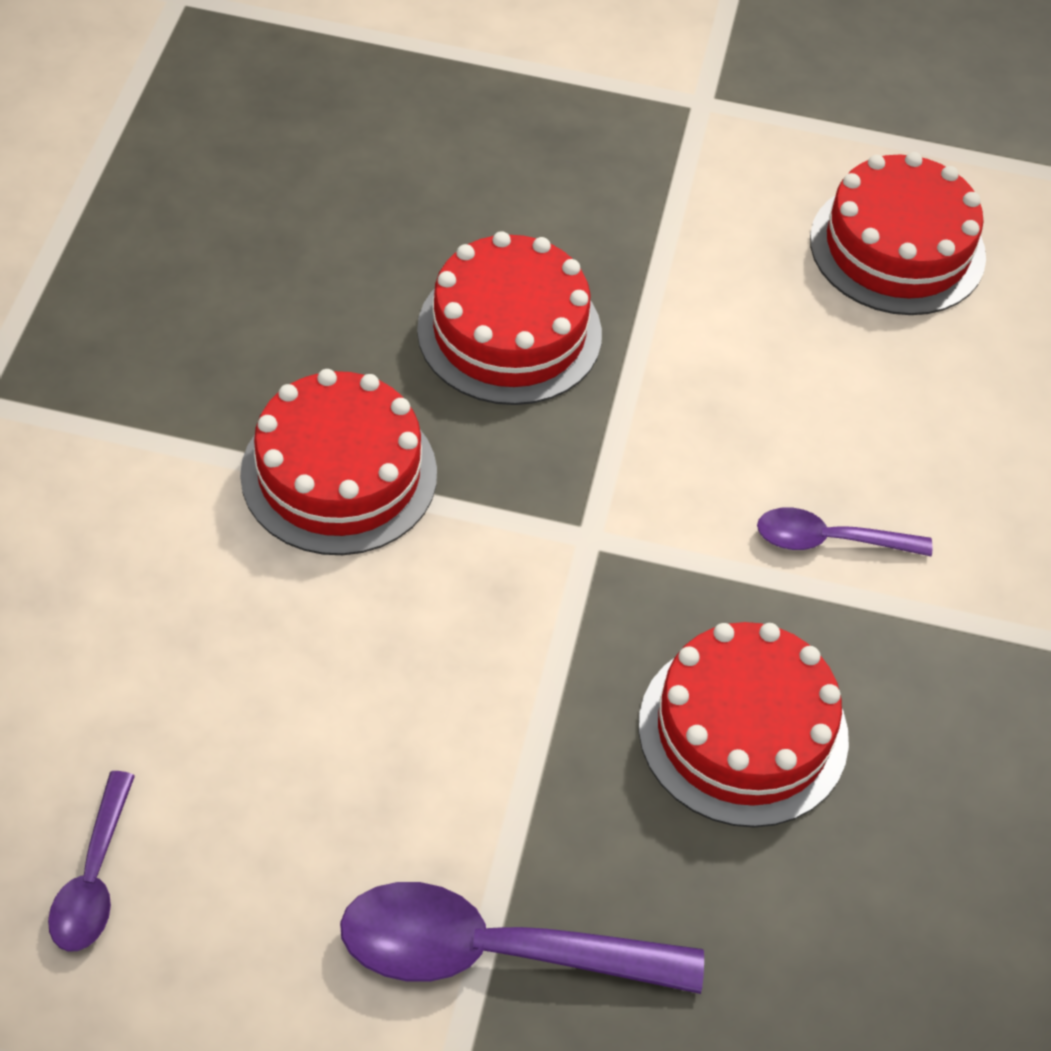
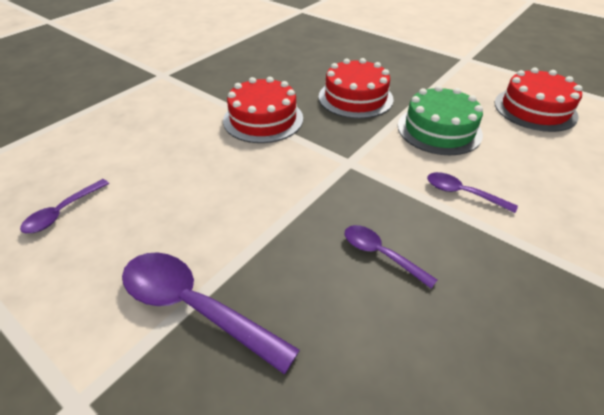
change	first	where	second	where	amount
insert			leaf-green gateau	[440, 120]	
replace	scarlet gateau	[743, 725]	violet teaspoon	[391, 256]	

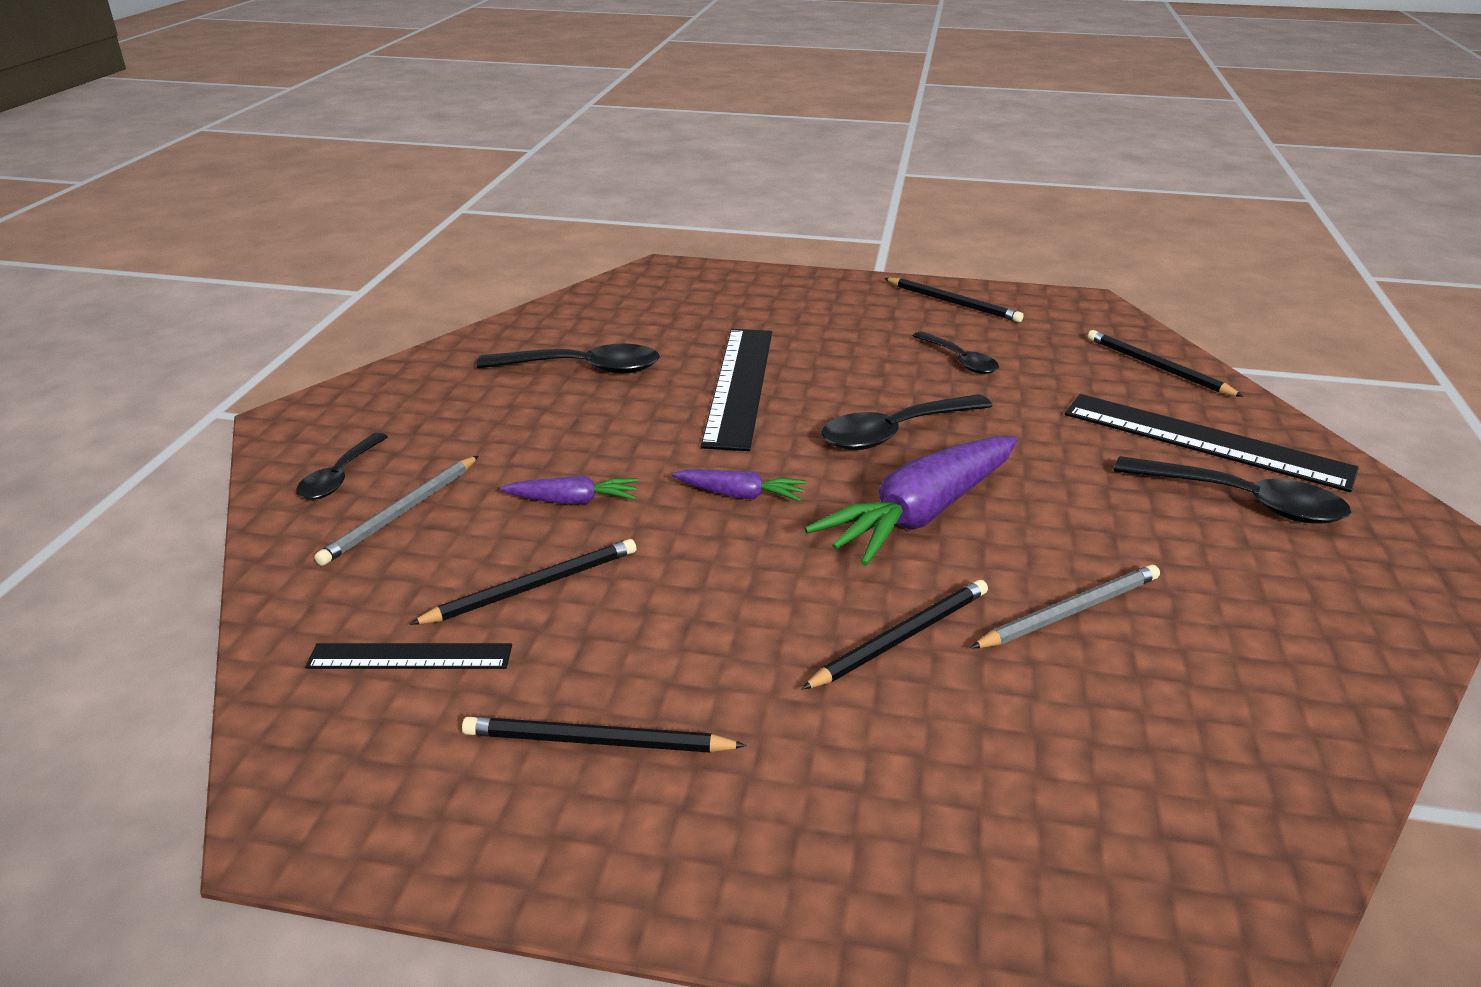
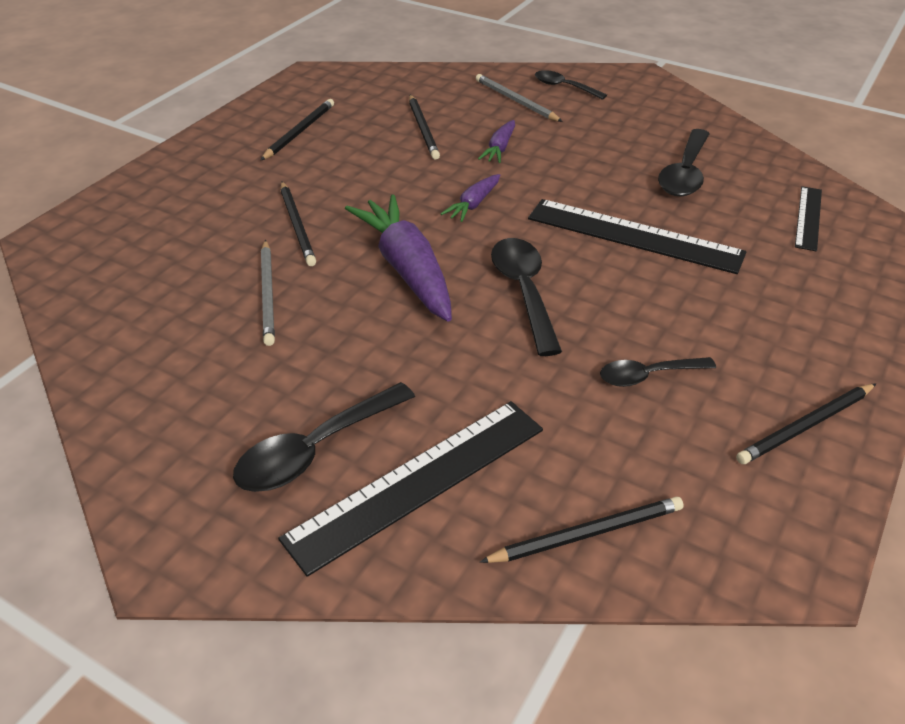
change	first	where	second	where	amount
move	jet-black straightedge	[408, 656]		[808, 218]	

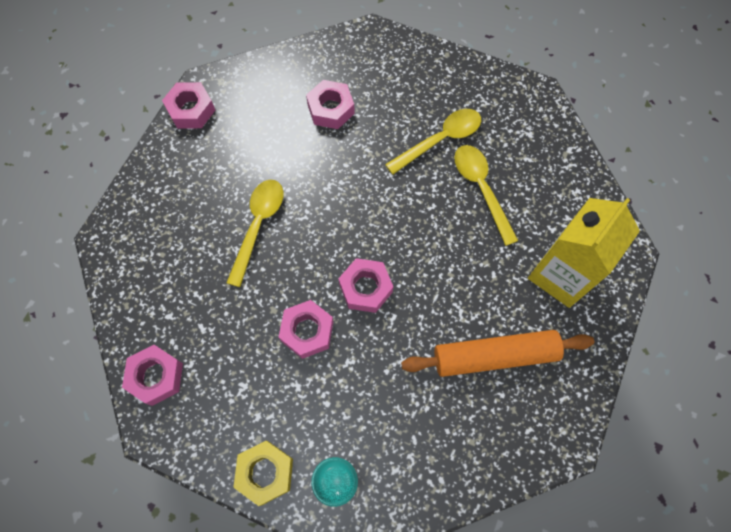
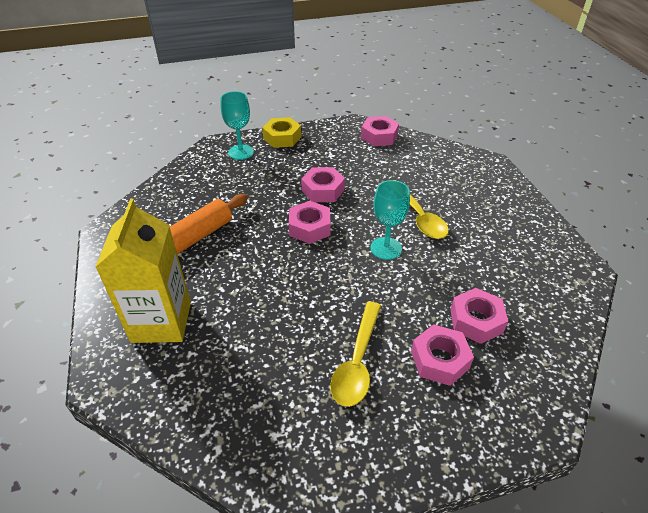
change	first	where	second	where	amount
delete	yellow teaspoon	[486, 195]			
insert			turquoise wine glass	[390, 220]	
move	rose-pink hexagon nut	[188, 105]		[442, 355]	

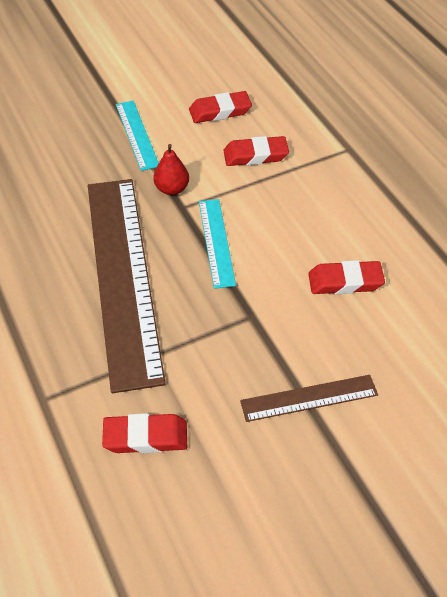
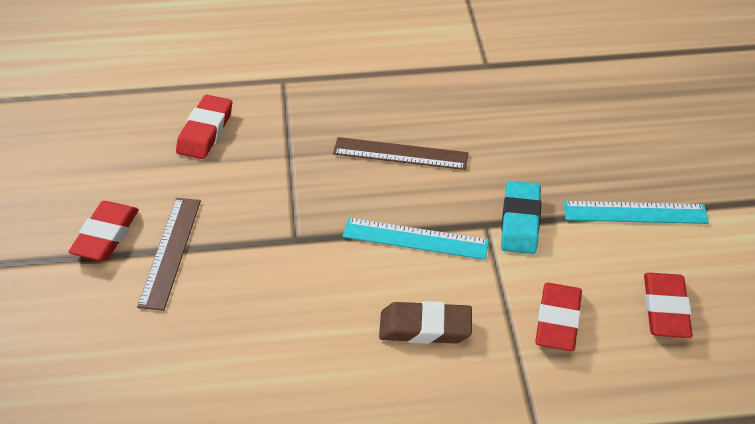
change	first	where	second	where	amount
insert			dark brown gum eraser	[425, 322]	
move	scarlet gum eraser	[347, 277]		[104, 231]	
replace	scarlet pear	[171, 169]	turquoise gum eraser	[521, 217]	
resize	dark brown straightedge	[127, 286]		[400, 153]	x0.45

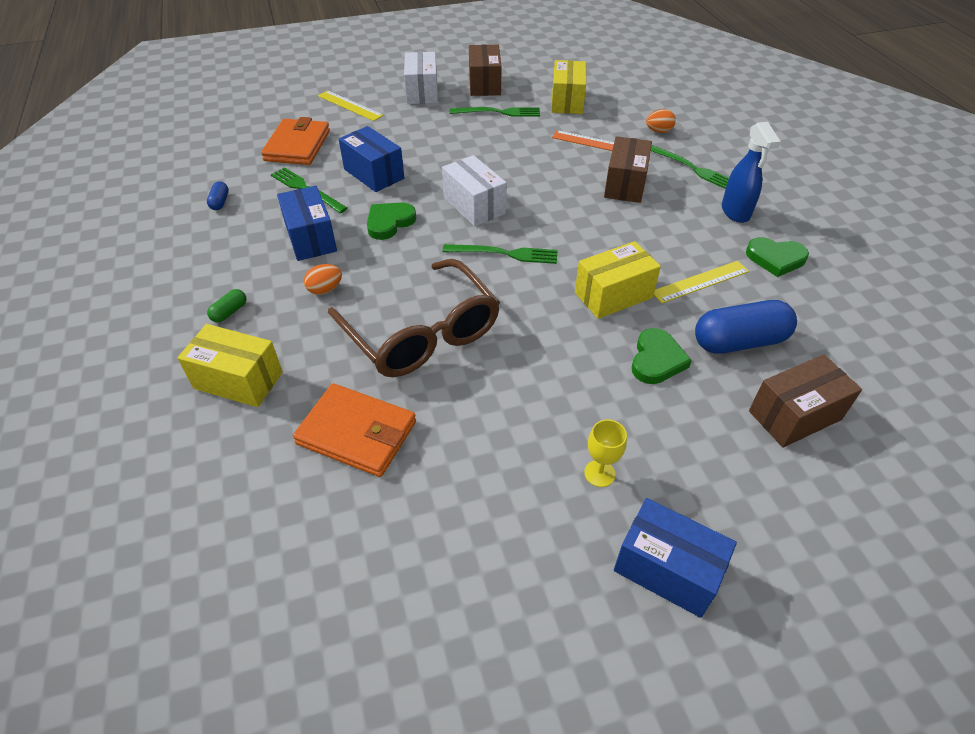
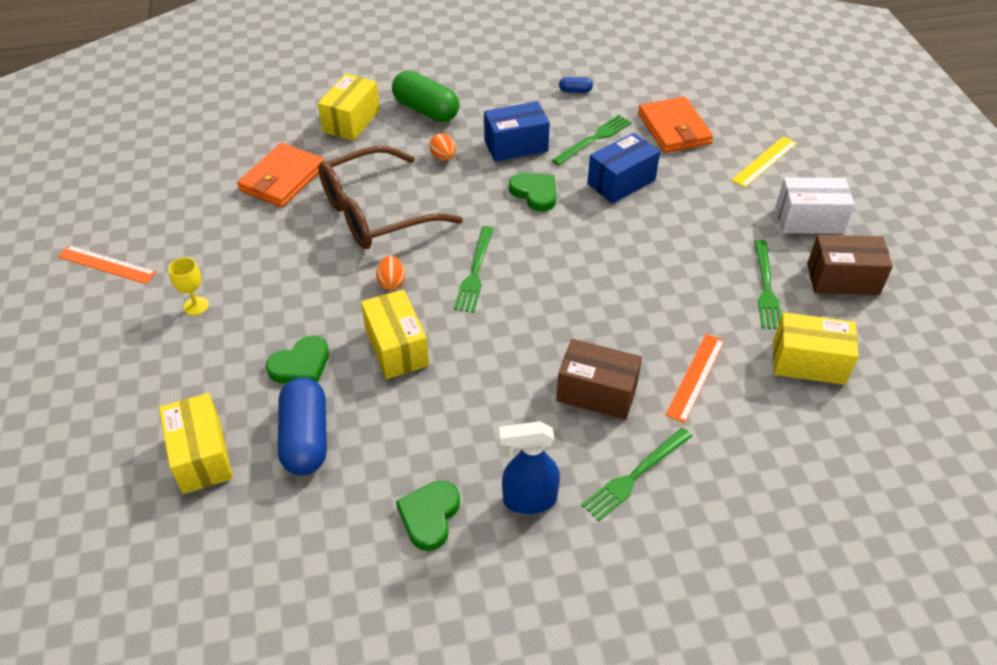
change	first	where	second	where	amount
delete	snow-white package	[474, 190]			
delete	cobalt package	[675, 558]			
delete	yellow straightedge	[701, 282]			
insert			orange-coloured straightedge	[107, 264]	
move	orange-coloured egg	[661, 121]		[390, 273]	
recolor	dark brown package	[805, 401]	yellow package	[196, 443]	
rotate	orange-coloured wallet	[295, 141]		[675, 125]	60 degrees clockwise
rotate	leaf-green heart	[662, 356]		[297, 359]	60 degrees counterclockwise
resize	leaf-green pill	[226, 305]		[425, 96]	x2.24

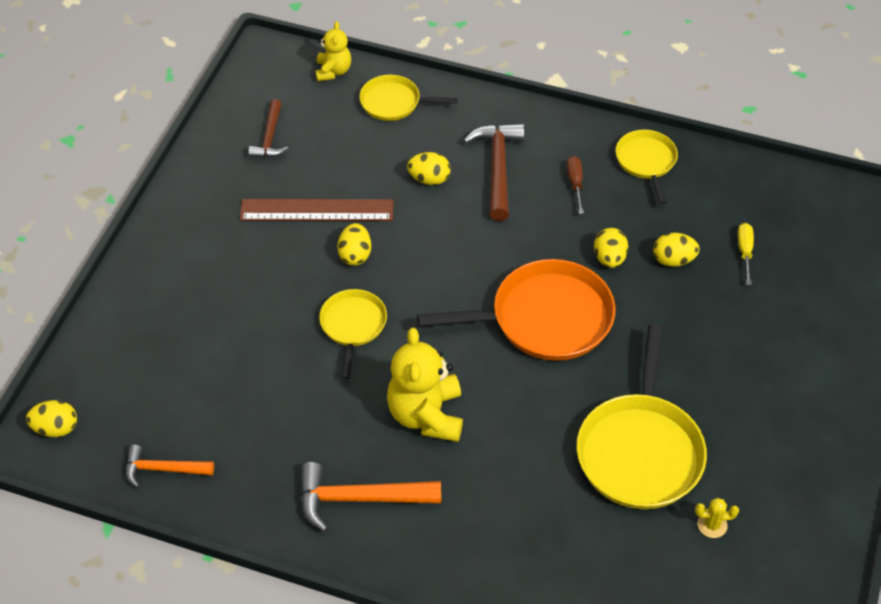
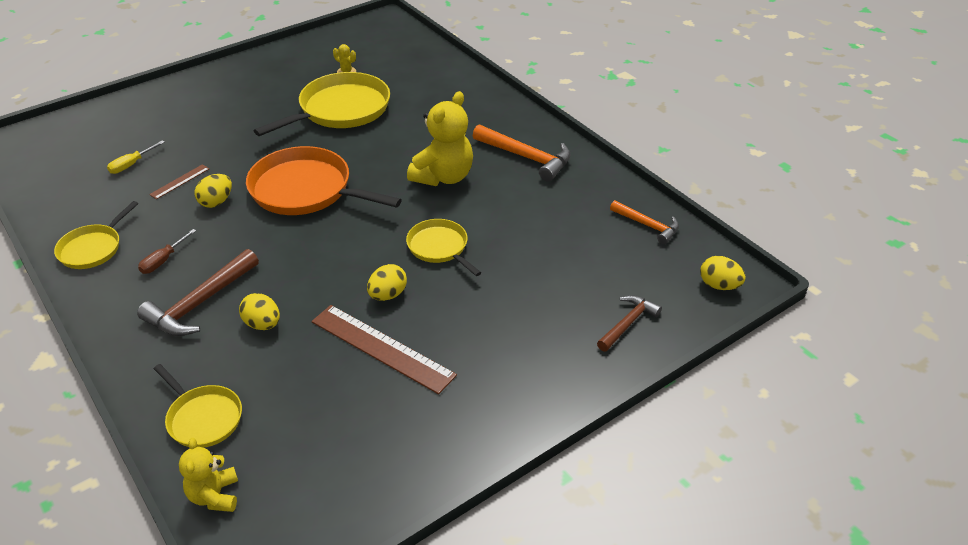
change	first	where	second	where	amount
move	dark brown carpenter's hammer	[268, 128]		[629, 323]	
replace	yellow egg	[676, 250]	dark brown straightedge	[179, 181]	
rotate	yellow teddy	[333, 51]		[208, 475]	45 degrees counterclockwise
rotate	yellow skillet	[353, 334]		[443, 247]	105 degrees clockwise

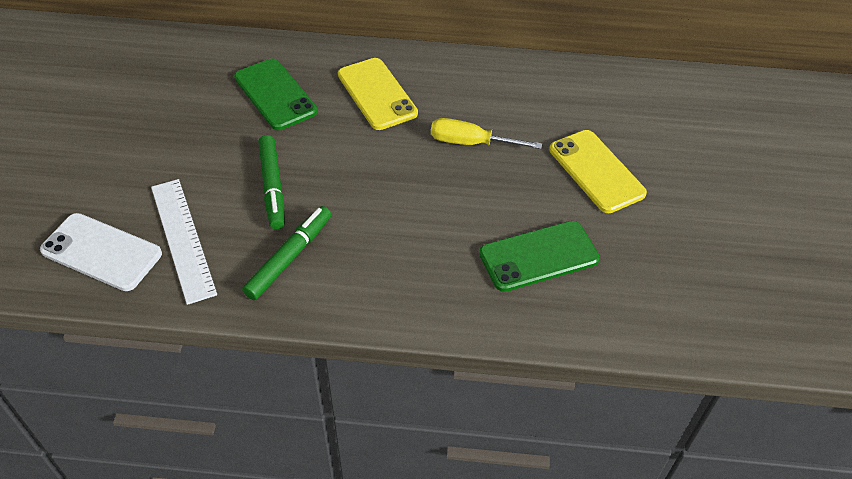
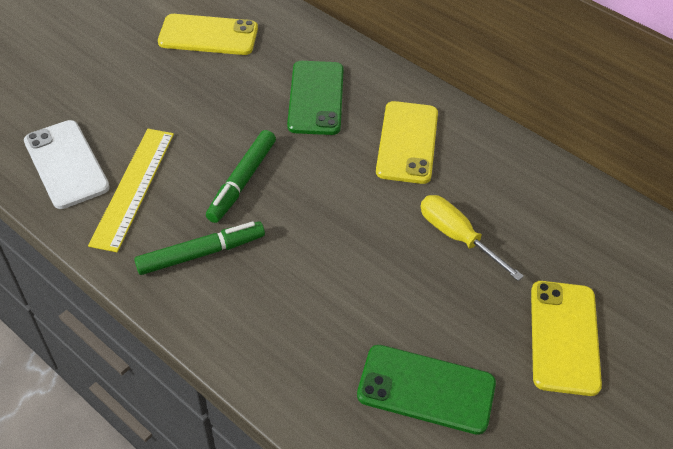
change	first	where	second	where	amount
insert			yellow smartphone	[208, 34]	
recolor	snow-white straightedge	[184, 242]	yellow straightedge	[131, 190]	

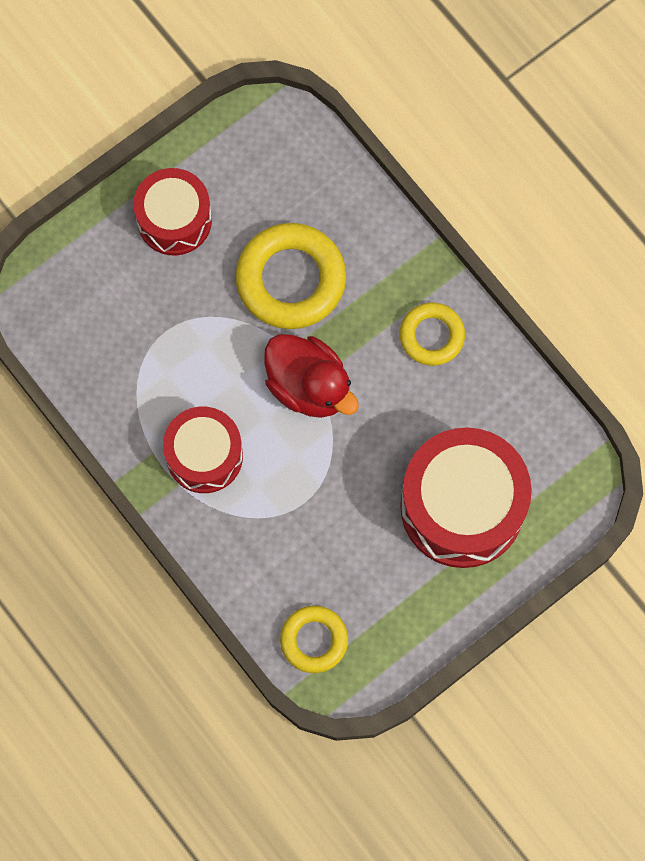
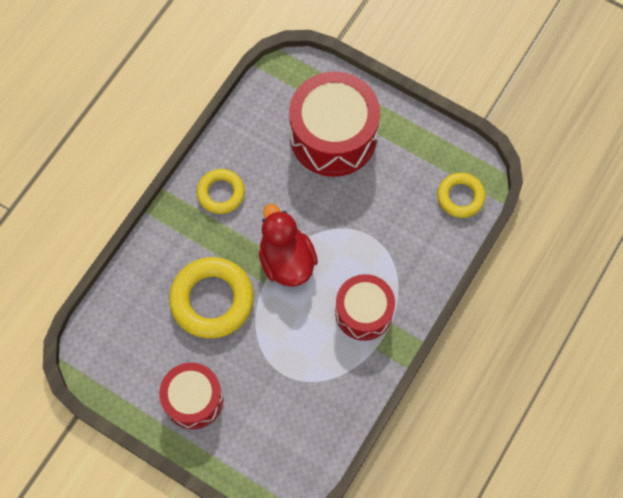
change	first	where	second	where	amount
rotate	scarlet rubber duck	[311, 376]		[288, 245]	45 degrees counterclockwise

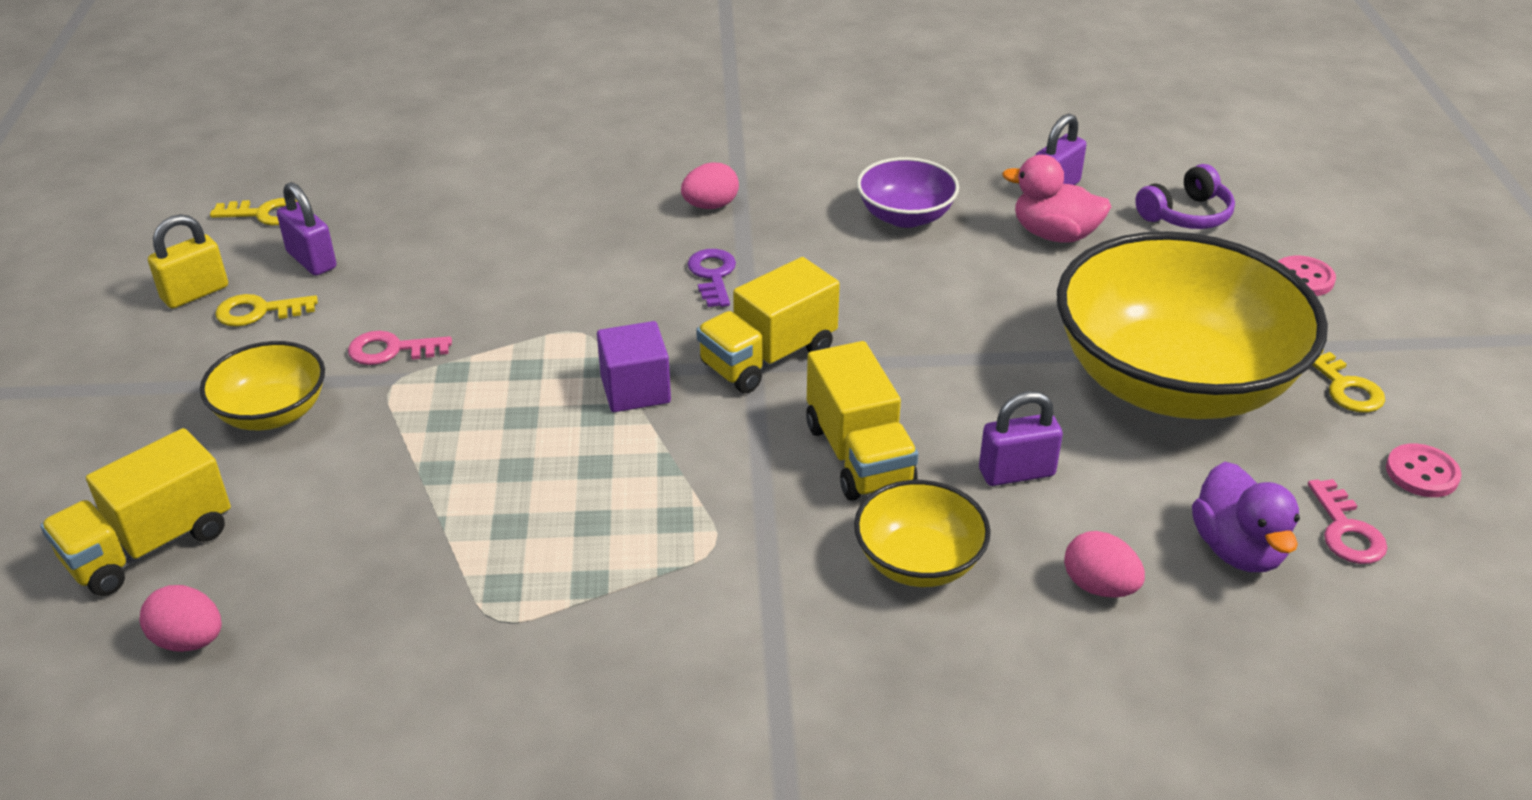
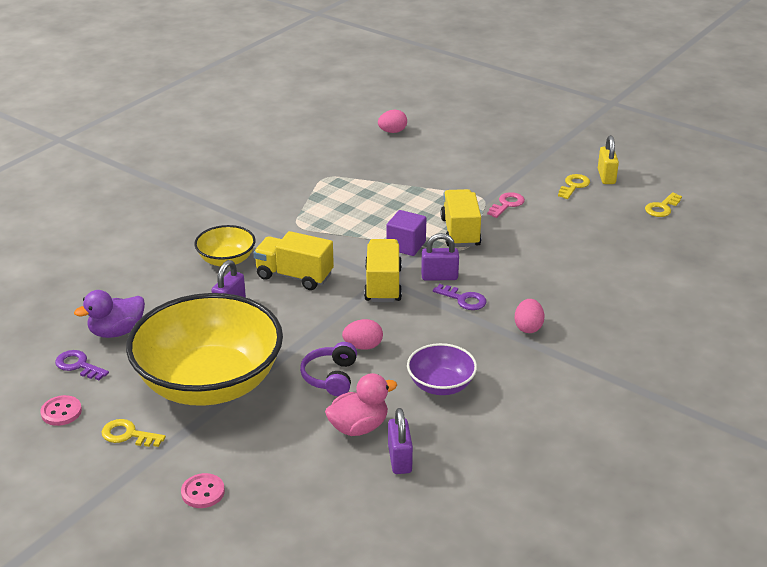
change	first	where	second	where	amount
delete	yellow serving bowl	[262, 385]			
move	yellow truck	[135, 512]		[461, 218]	
move	violet padlock	[306, 229]		[440, 257]	
move	rose-pink egg	[1104, 564]		[362, 334]	
move	violet headset	[1185, 196]		[328, 369]	
recolor	rose-pink door key	[1347, 521]	violet door key	[82, 365]	
rotate	violet rubber duck	[1246, 517]		[109, 314]	60 degrees counterclockwise

